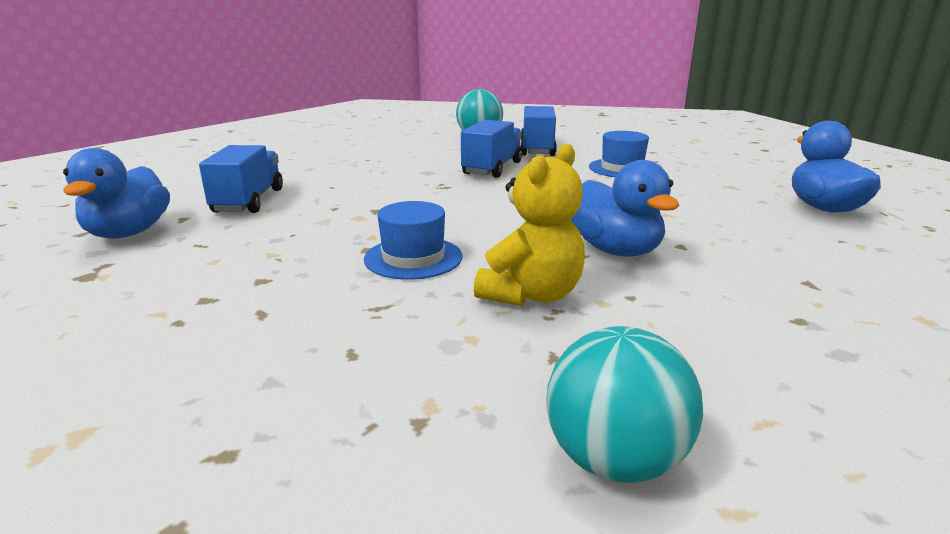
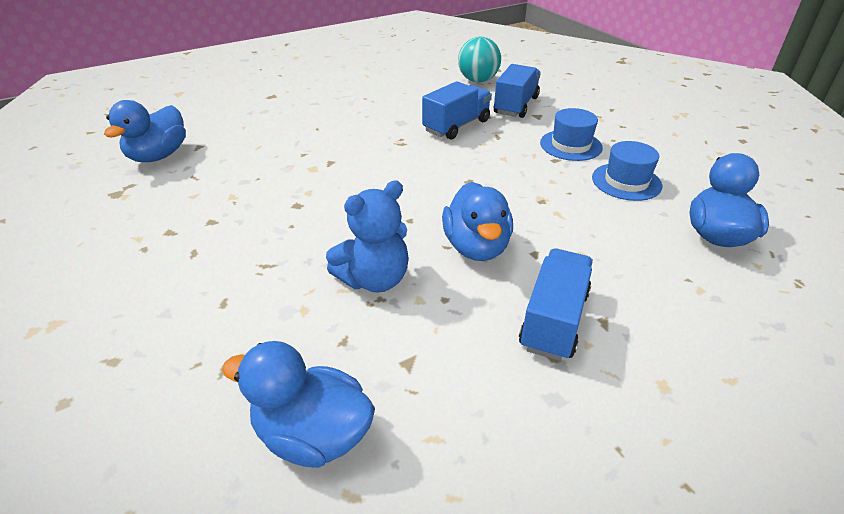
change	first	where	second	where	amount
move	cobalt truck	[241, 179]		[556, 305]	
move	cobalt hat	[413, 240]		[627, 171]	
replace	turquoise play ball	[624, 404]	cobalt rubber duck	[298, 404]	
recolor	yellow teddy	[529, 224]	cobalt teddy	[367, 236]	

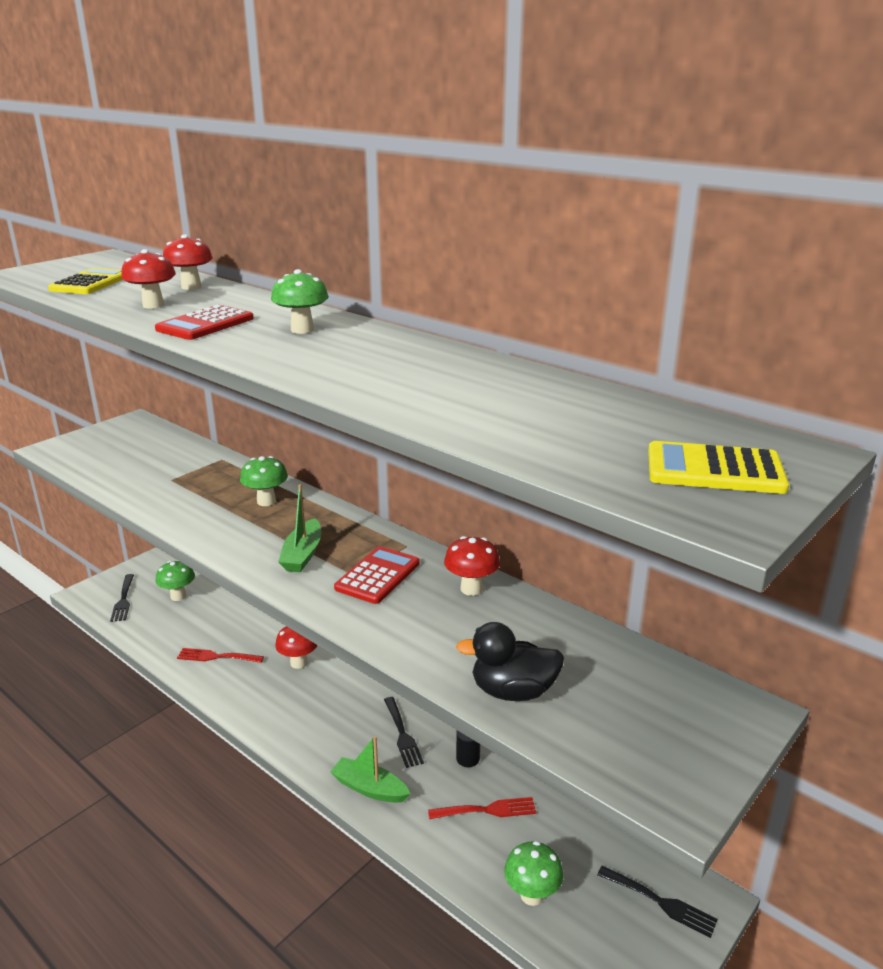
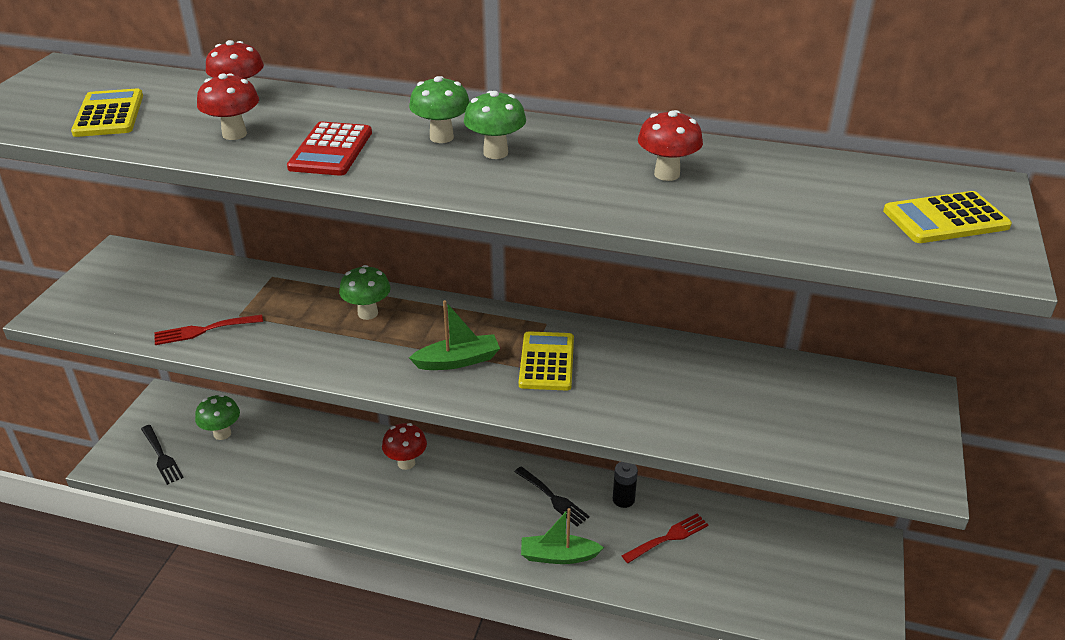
change	first	where	second	where	amount
delete	jet-black rubber duck	[510, 661]			
delete	jet-black dinner fork	[657, 902]			
move	scarlet dinner fork	[220, 655]		[208, 330]	
move	scarlet mushroom	[472, 566]		[670, 145]	
move	leaf-green mushroom	[533, 873]		[495, 125]	
recolor	scarlet pocket calculator	[377, 575]	yellow pocket calculator	[546, 361]	
rotate	leaf-green boat	[299, 528]		[454, 335]	90 degrees counterclockwise

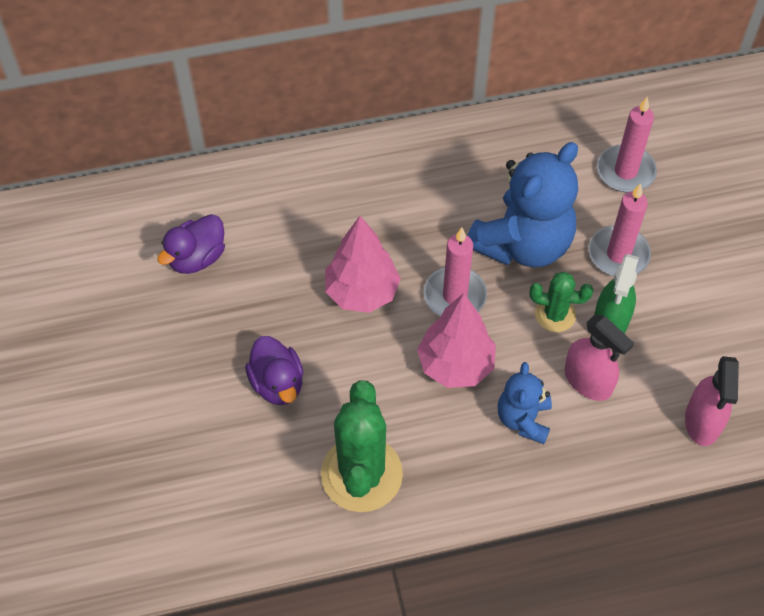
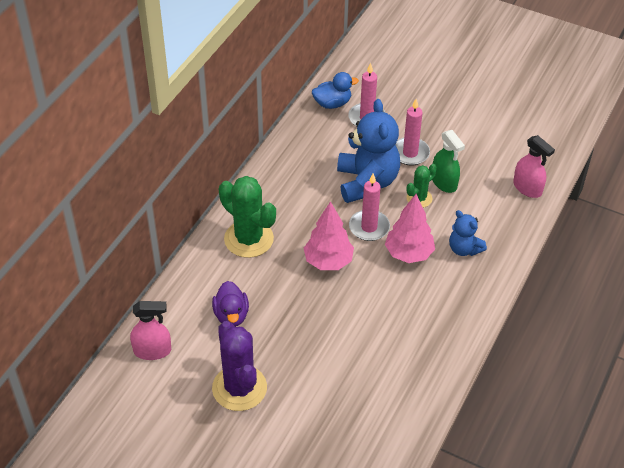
change	first	where	second	where	amount
delete	violet rubber duck	[274, 370]			
insert			violet prickly plant	[239, 366]	
insert			cobalt rubber duck	[335, 90]	
move	leaf-green prickly plant	[362, 446]		[247, 217]	
move	rose-pink sprayer	[599, 358]		[150, 330]	

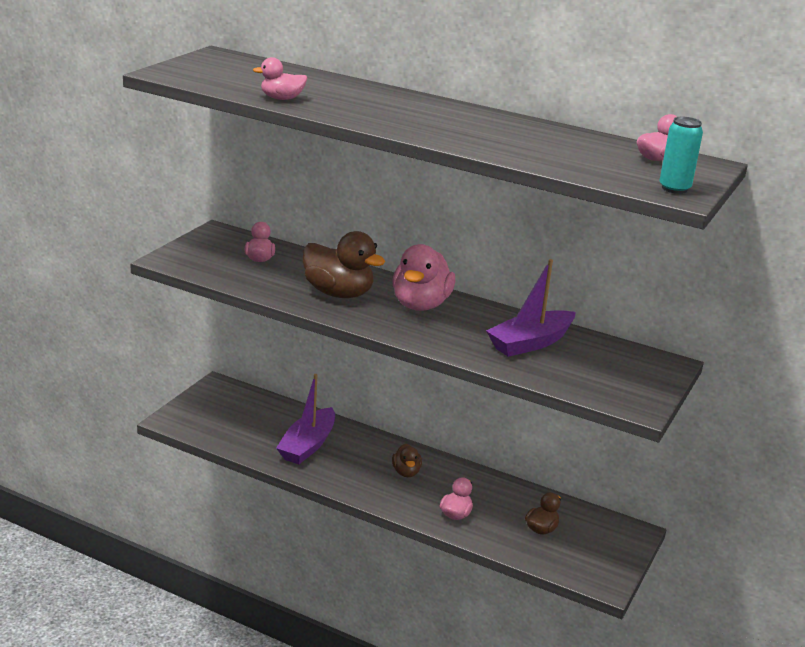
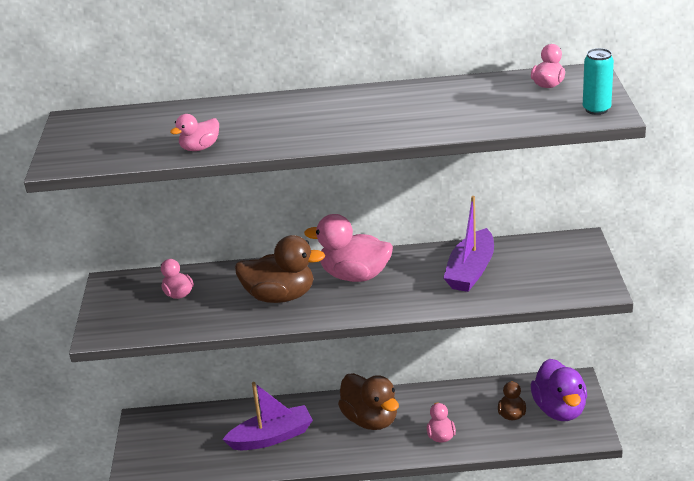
change	first	where	second	where	amount
insert			violet rubber duck	[559, 390]	
rotate	violet boat	[305, 419]		[267, 416]	105 degrees counterclockwise
rotate	rose-pink rubber duck	[423, 277]		[348, 248]	120 degrees clockwise
resize	dark brown rubber duck	[407, 460]		[368, 401]	x1.90

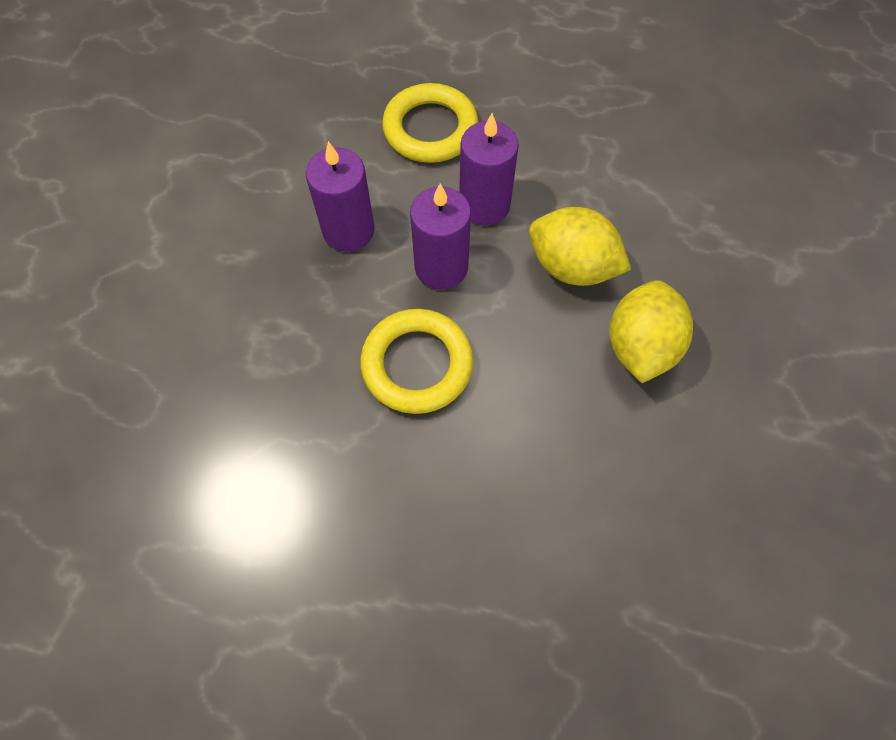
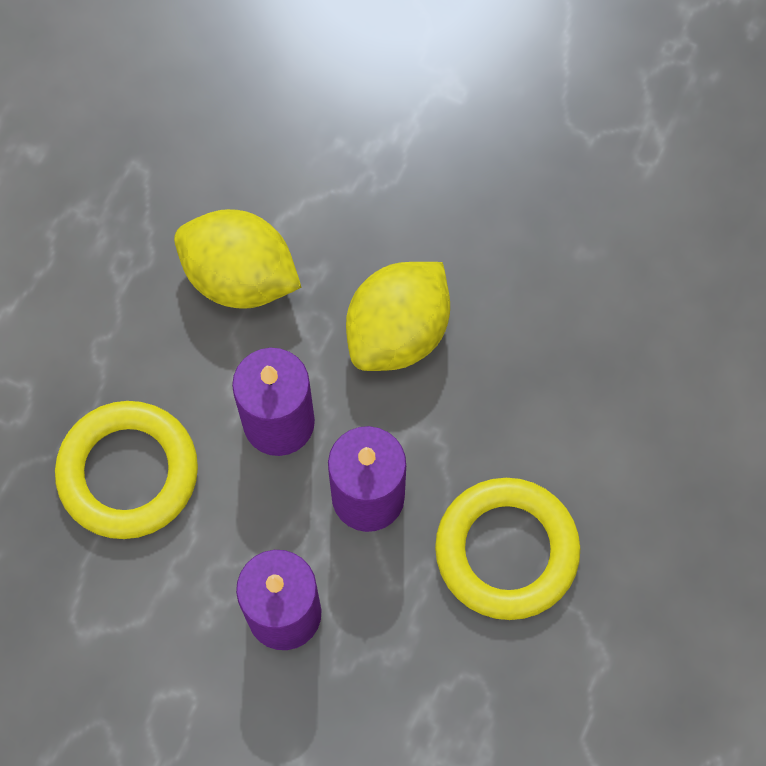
change	first	where	second	where	amount
move	yellow citrus fruit	[651, 331]		[237, 259]	

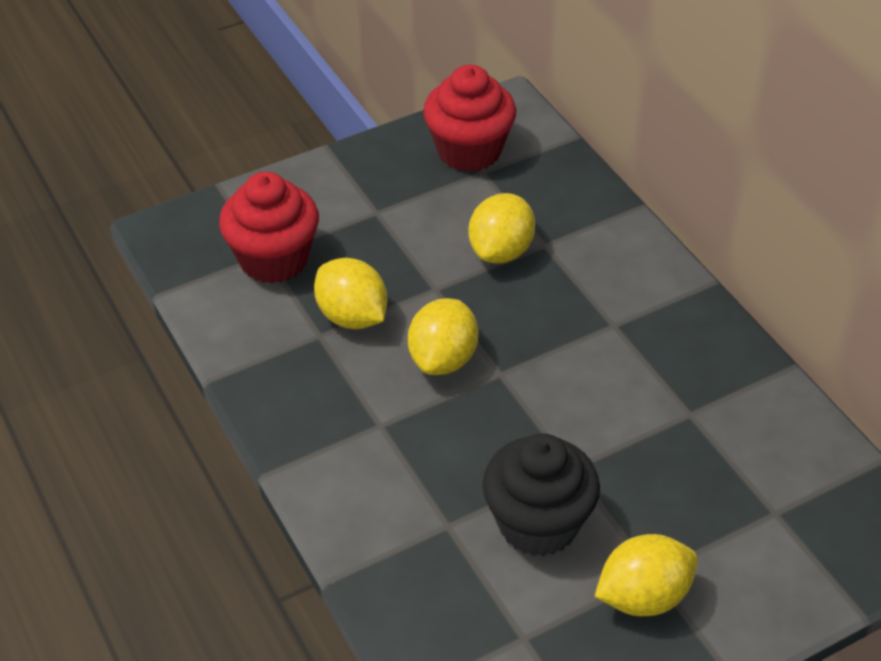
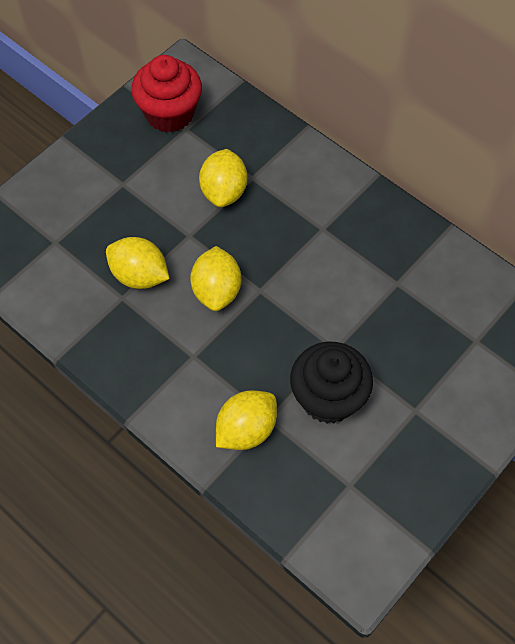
change	first	where	second	where	amount
delete	scarlet muffin	[269, 227]			
move	yellow citrus fruit	[646, 575]		[246, 420]	

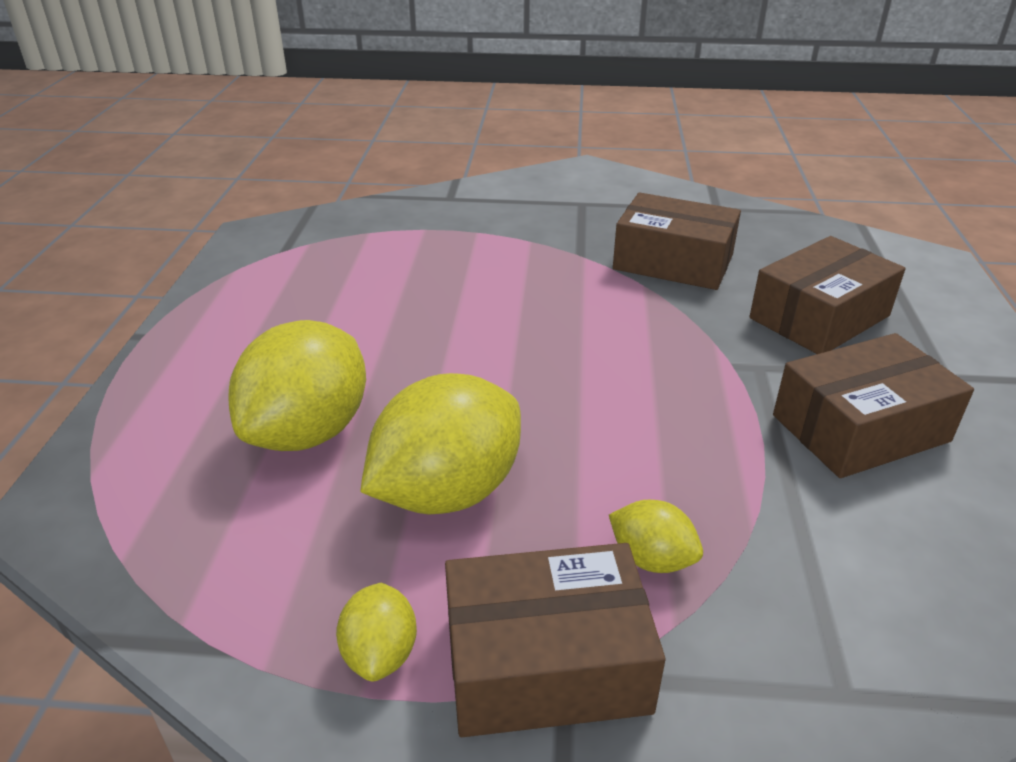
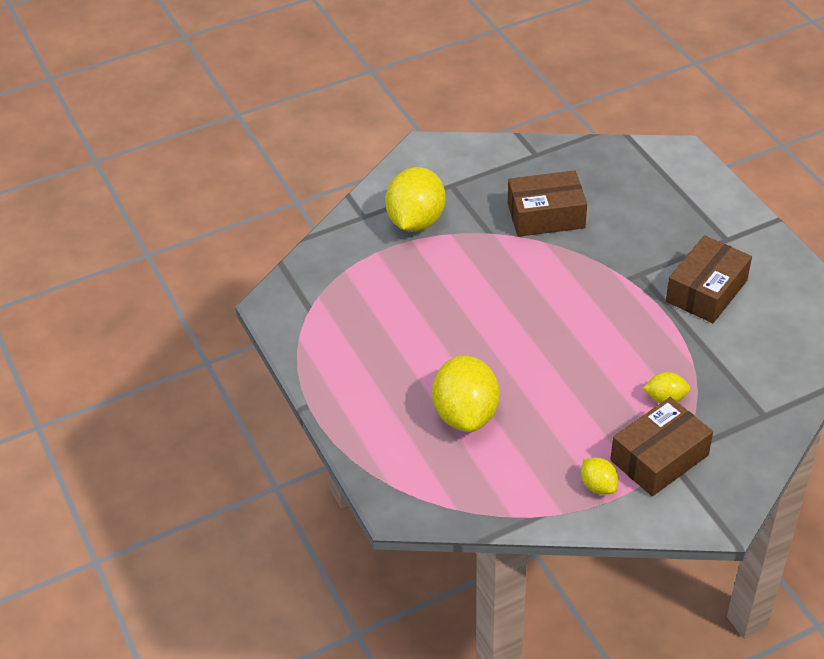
change	first	where	second	where	amount
delete	dark brown package	[827, 295]			
move	yellow citrus fruit	[440, 443]		[415, 199]	

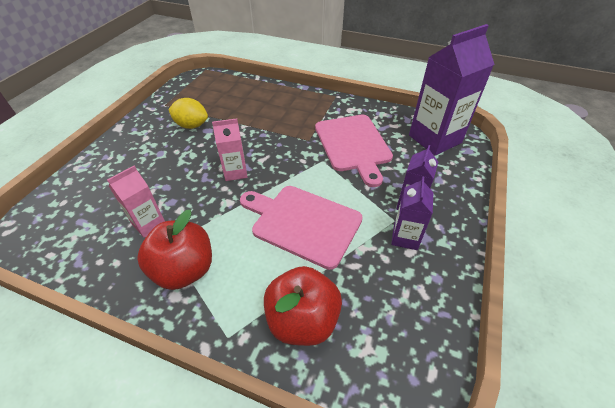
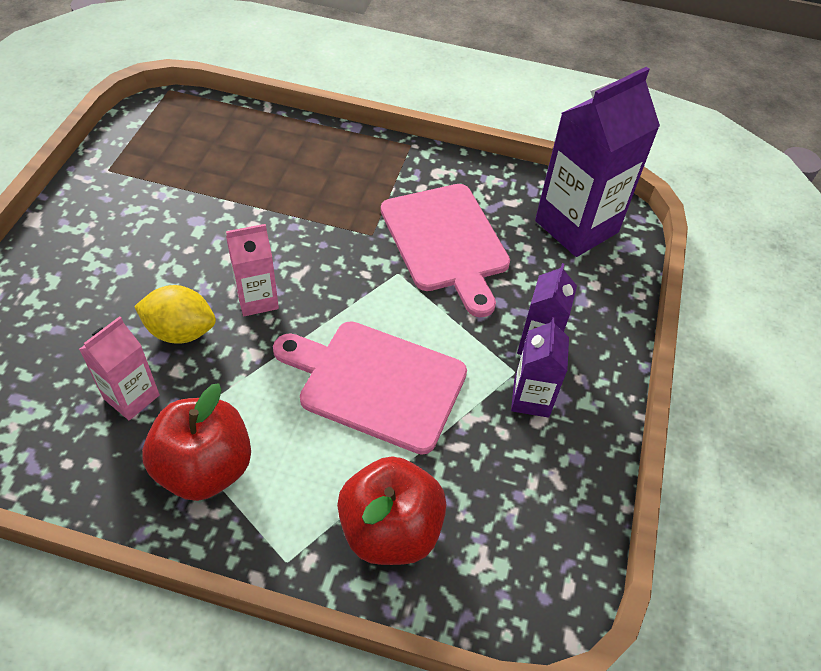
change	first	where	second	where	amount
move	yellow citrus fruit	[188, 113]		[175, 314]	

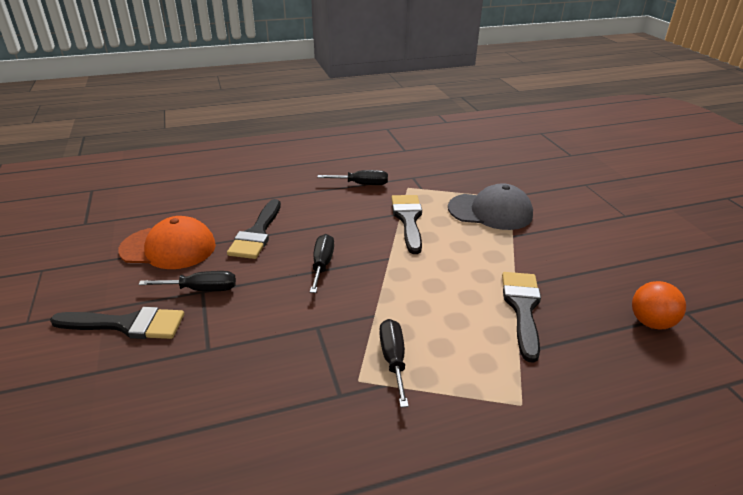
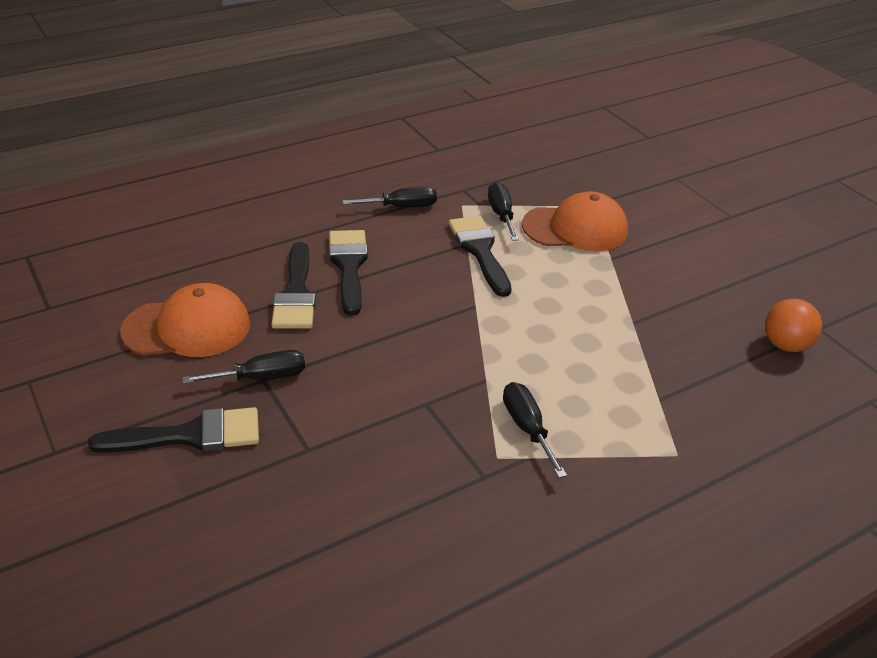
change	first	where	second	where	amount
move	jet-black hand screwdriver	[322, 263]		[503, 211]	
move	jet-black paint brush	[521, 317]		[348, 273]	
recolor	gray cap	[490, 206]	orange-coloured cap	[575, 221]	

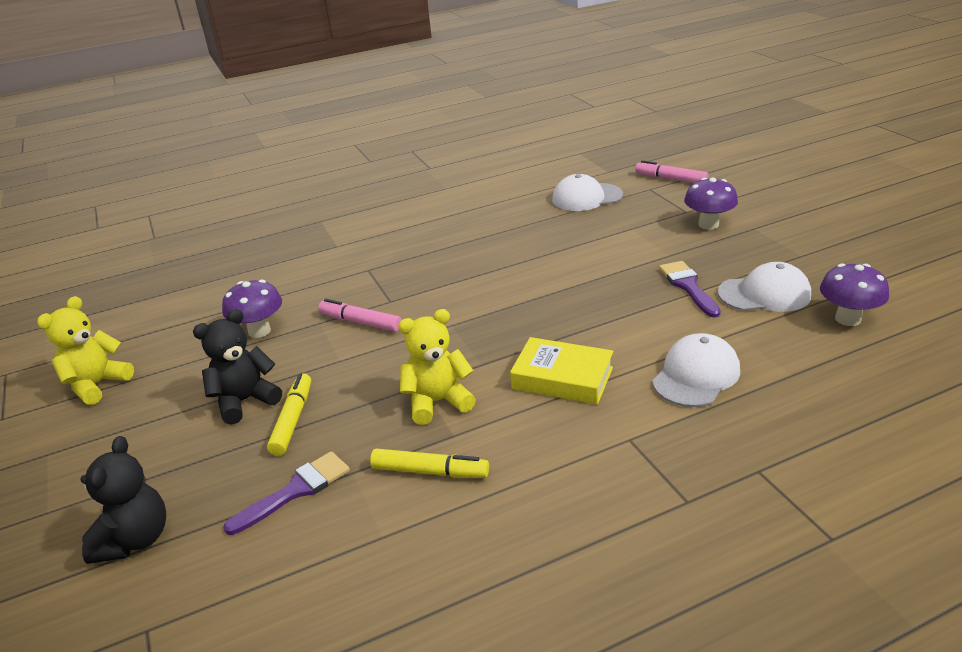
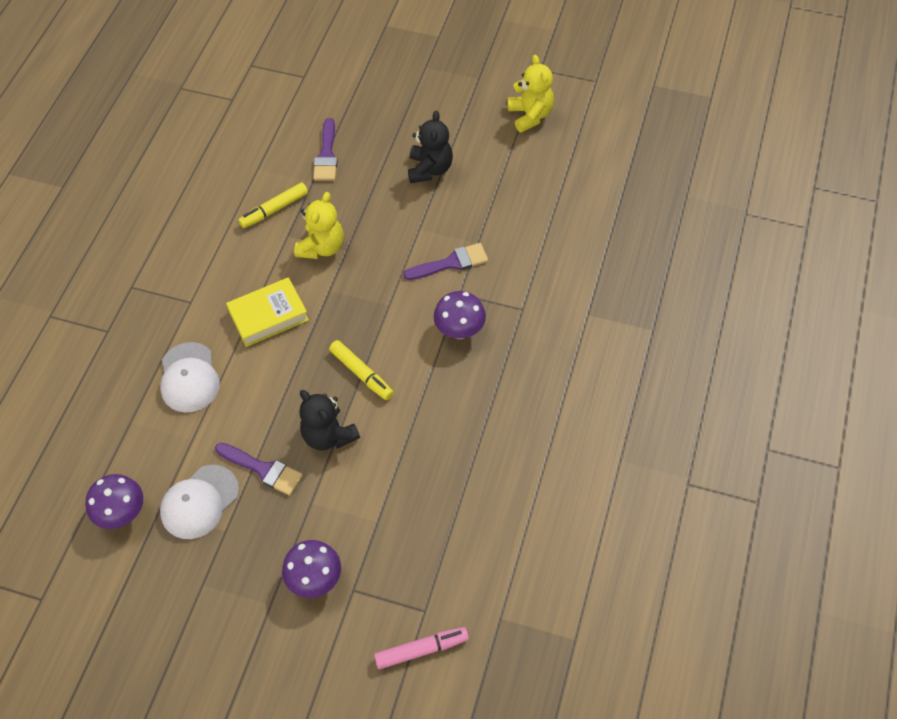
change	first	where	second	where	amount
delete	snow-white cap	[587, 192]			
move	jet-black teddy	[123, 500]		[329, 420]	
move	violet mushroom	[252, 309]		[460, 315]	
move	yellow felt pen	[289, 414]		[361, 370]	
replace	rose-pink felt pen	[360, 315]	violet paint brush	[445, 261]	

